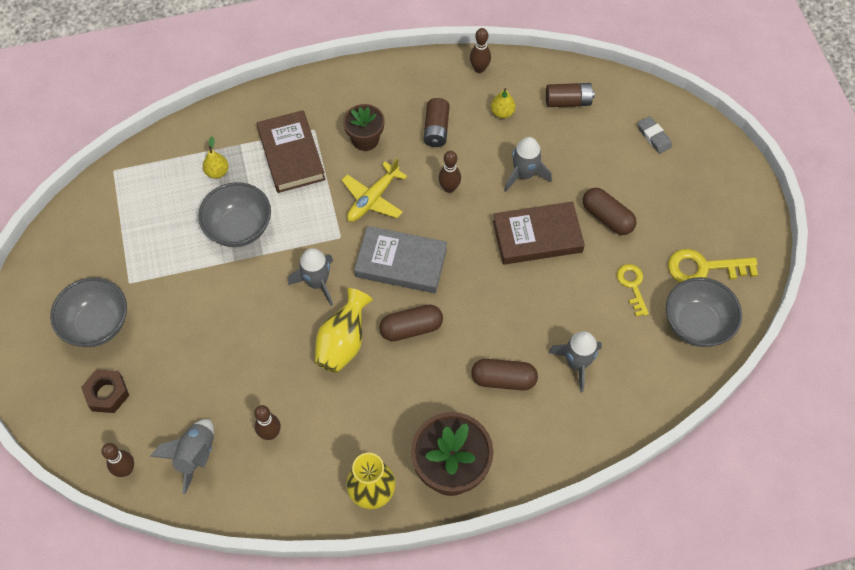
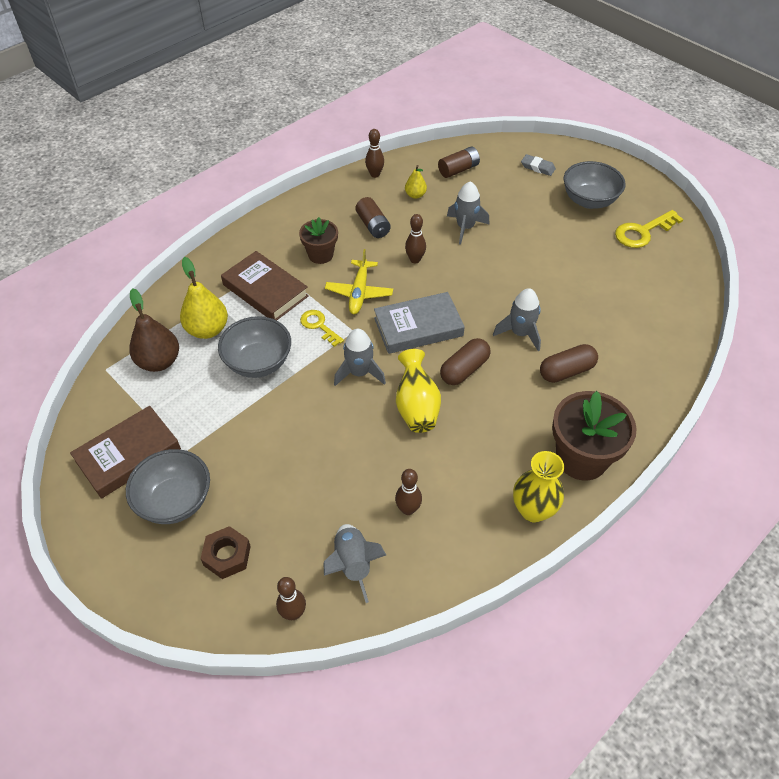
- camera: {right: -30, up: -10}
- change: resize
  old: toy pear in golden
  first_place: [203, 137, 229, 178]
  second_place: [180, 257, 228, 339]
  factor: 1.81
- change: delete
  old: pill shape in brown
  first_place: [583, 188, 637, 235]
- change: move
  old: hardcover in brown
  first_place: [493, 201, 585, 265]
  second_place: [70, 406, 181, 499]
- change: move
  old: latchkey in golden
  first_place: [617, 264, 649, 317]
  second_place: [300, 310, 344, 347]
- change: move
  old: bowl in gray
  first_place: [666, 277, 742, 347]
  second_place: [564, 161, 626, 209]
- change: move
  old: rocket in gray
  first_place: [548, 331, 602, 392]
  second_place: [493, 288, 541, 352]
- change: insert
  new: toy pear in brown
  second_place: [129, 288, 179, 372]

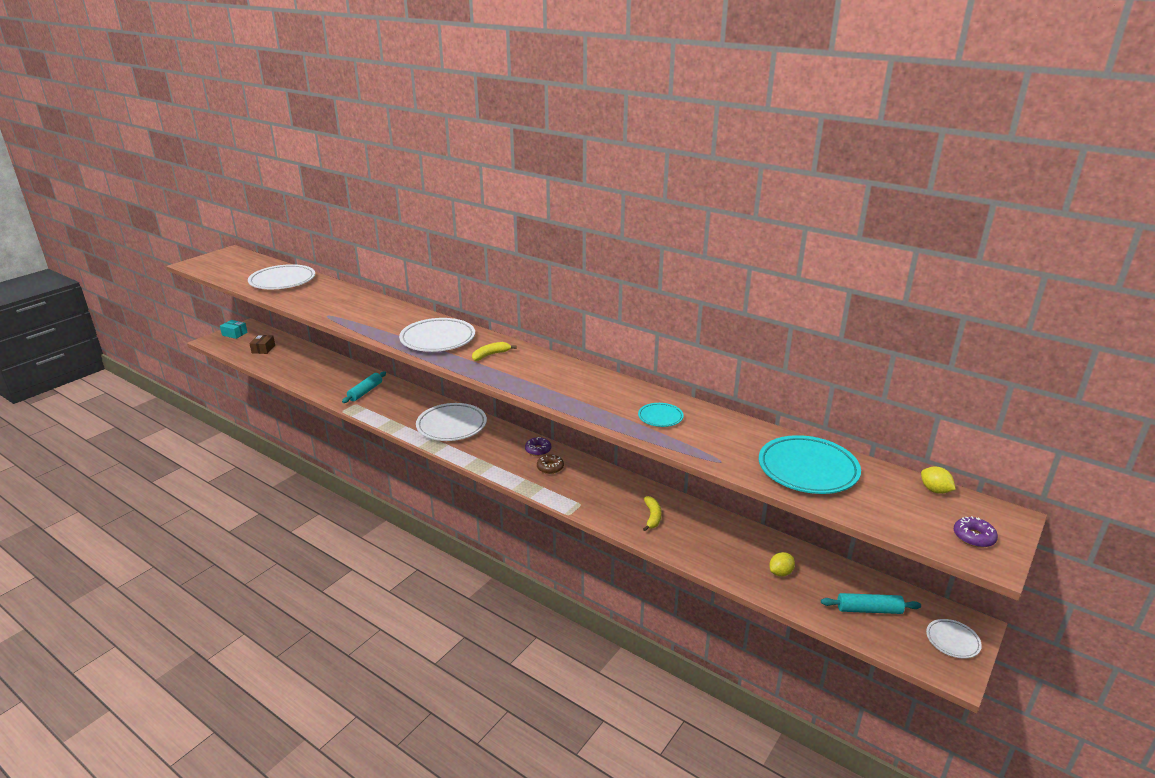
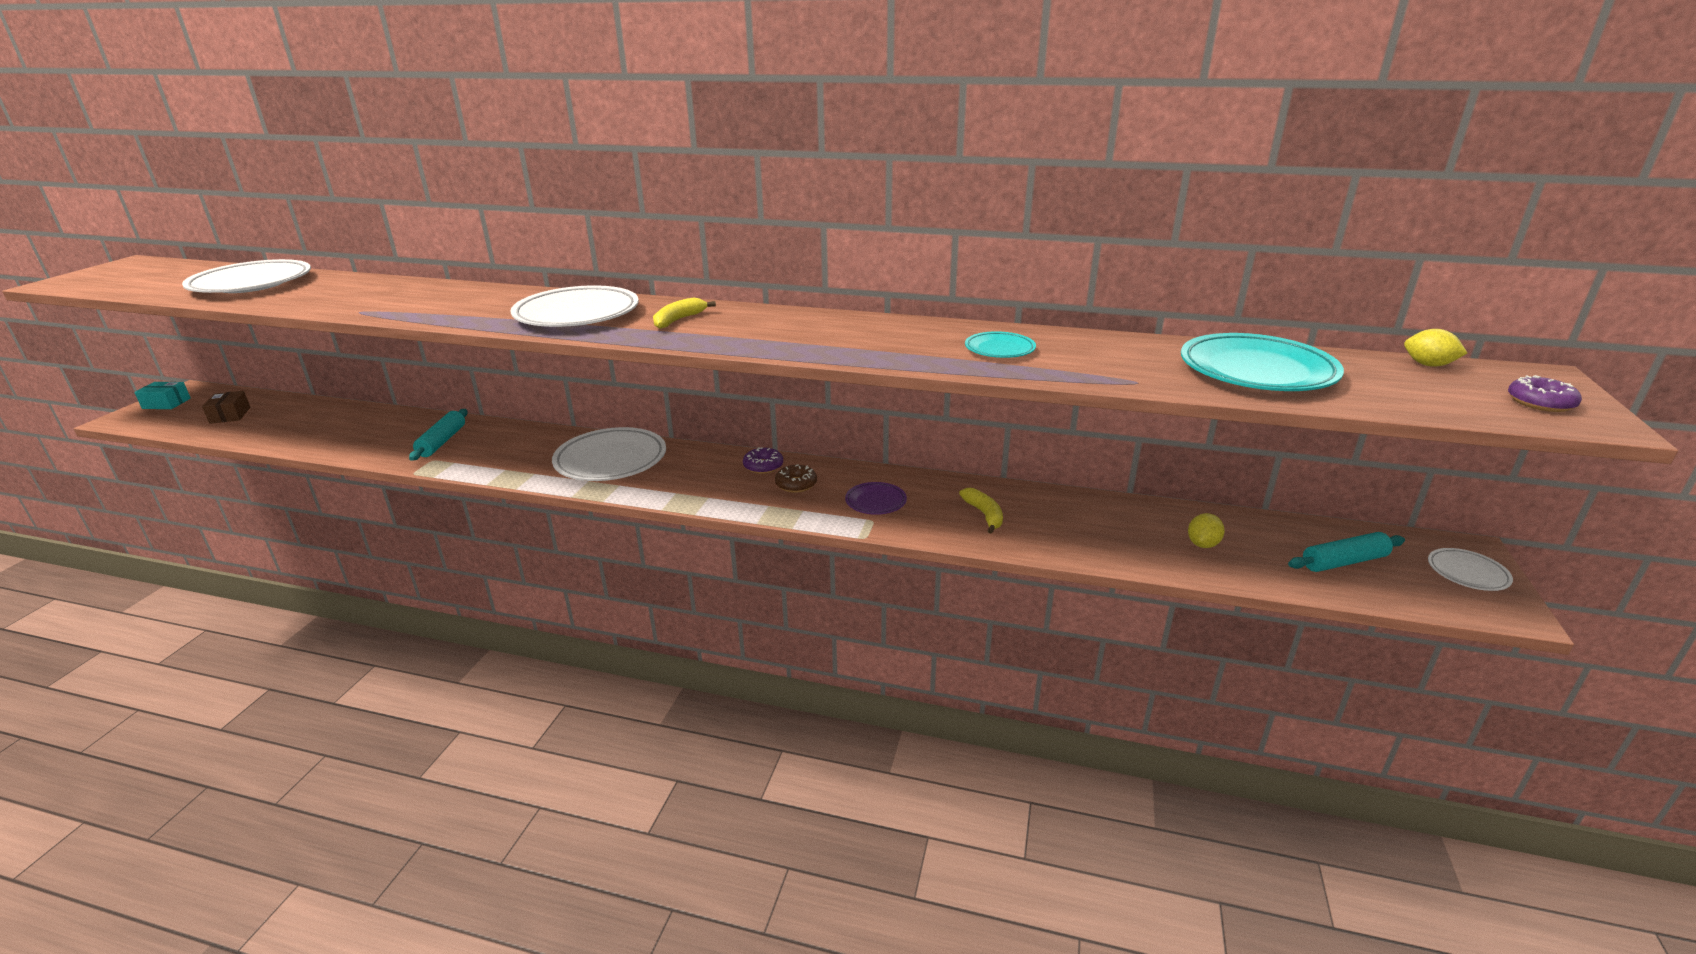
- camera: {right: -20, up: 0}
- change: insert
  new: flat dish in royal purple
  second_place: [845, 482, 907, 515]

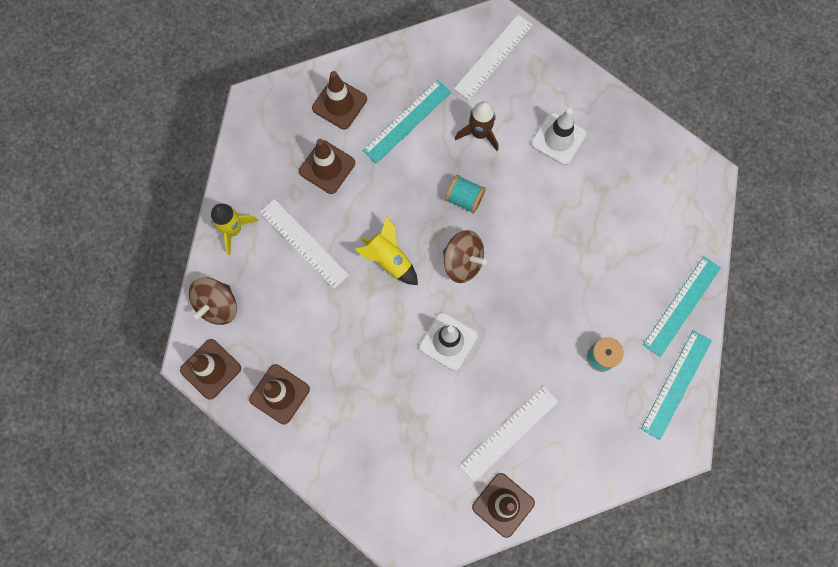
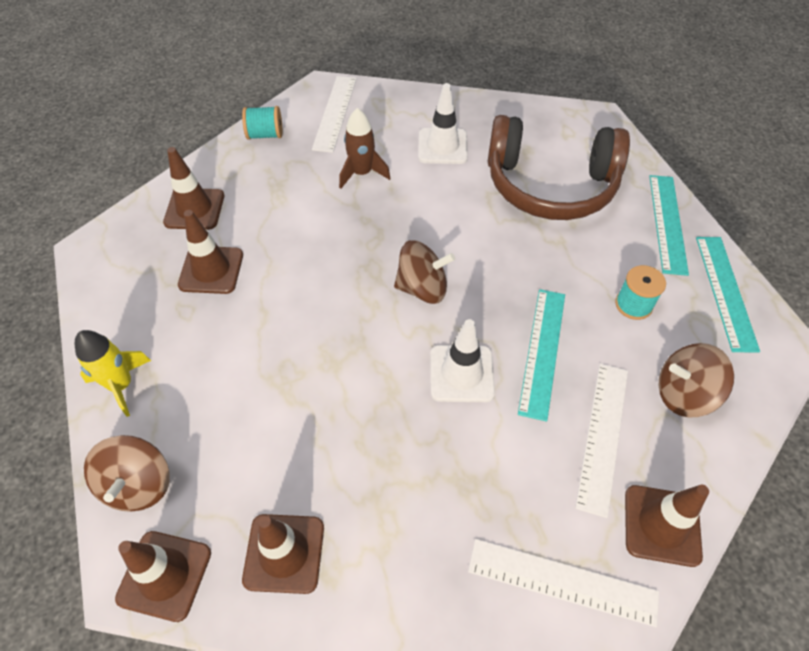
- camera: {right: -30, up: -20}
- change: move
  old: straightedge in teal
  first_place: [363, 80, 451, 164]
  second_place: [518, 289, 565, 422]
- change: move
  old: reel of thread in teal
  first_place: [445, 175, 486, 214]
  second_place: [242, 106, 282, 140]
- change: move
  old: straightedge in snow-white
  first_place: [260, 199, 349, 289]
  second_place: [468, 539, 659, 627]
- change: delete
  old: rocket in golden
  first_place: [355, 217, 418, 285]
- change: insert
  new: headset in brown
  second_place: [487, 115, 630, 220]
- change: insert
  new: toy top in brown
  second_place: [659, 343, 734, 417]

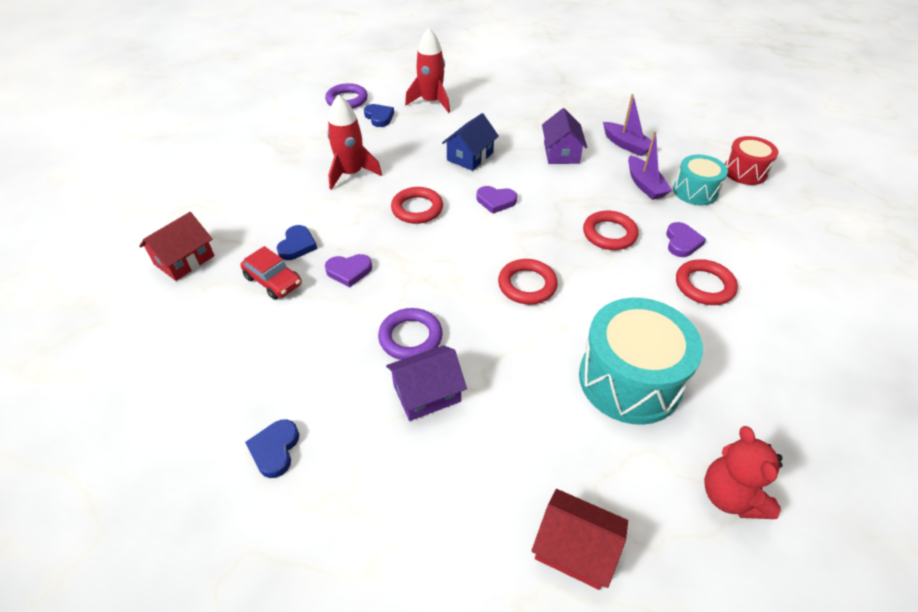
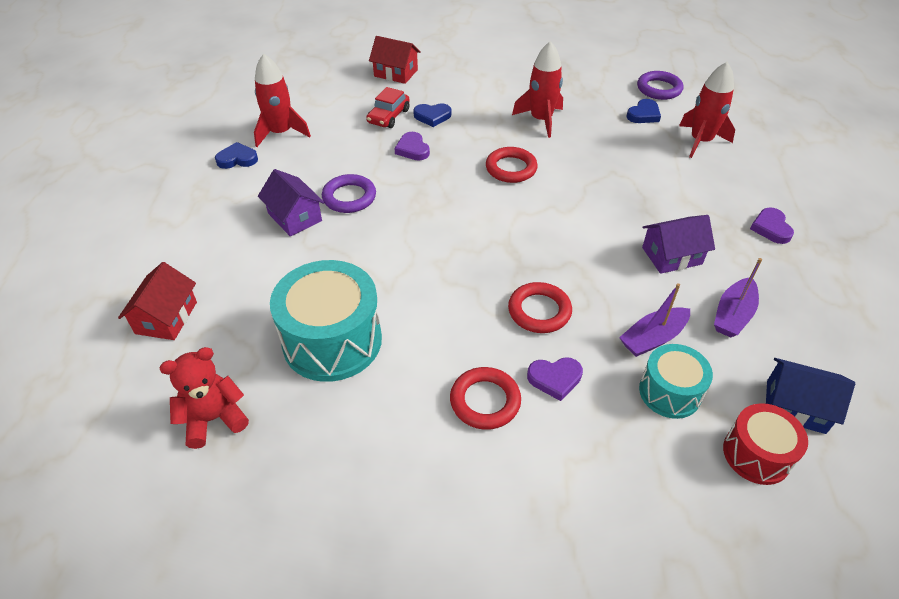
- camera: {right: 75, up: 0}
- change: move
  old: cottage in royal blue
  first_place: [442, 113, 499, 171]
  second_place: [766, 358, 855, 434]
- change: move
  old: love heart in royal purple
  first_place: [477, 186, 517, 214]
  second_place: [750, 207, 794, 244]
- change: delete
  old: torus in crimson
  first_place: [498, 259, 558, 305]
- change: insert
  new: rocket in crimson
  second_place: [254, 53, 311, 147]

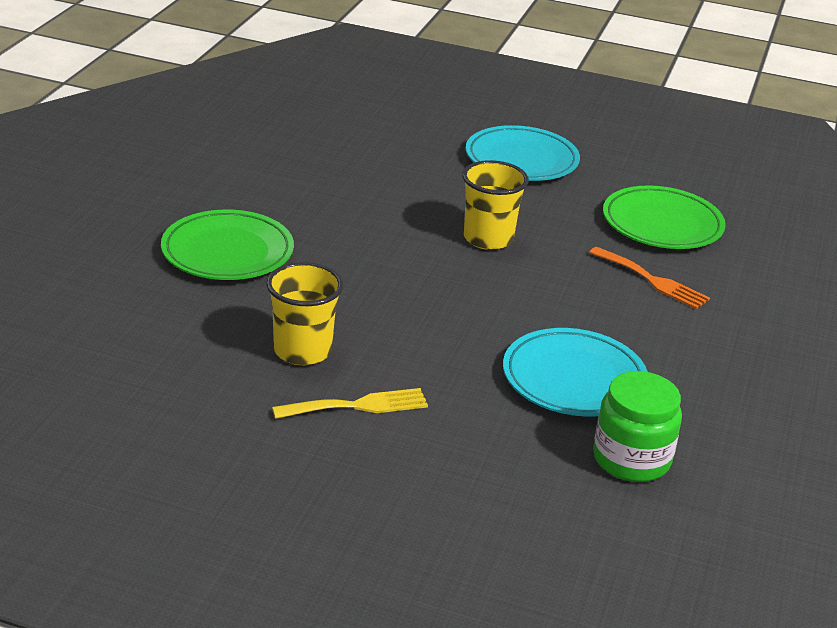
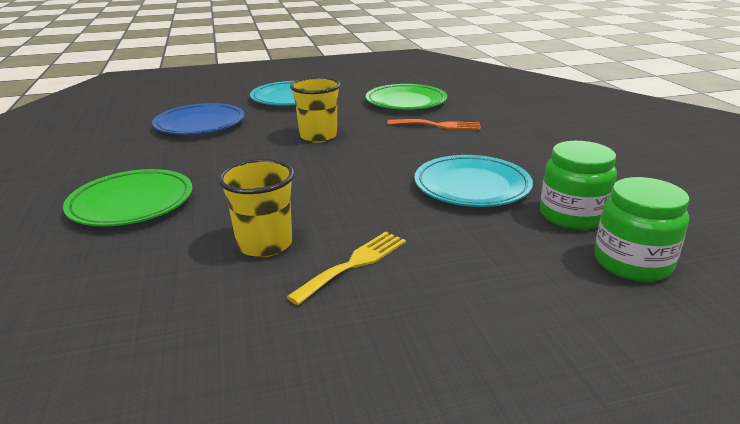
- camera: {right: -30, up: -5}
- change: insert
  new: flat dish in royal blue
  second_place: [152, 103, 244, 135]
- change: insert
  new: jam jar in emerald
  second_place: [594, 177, 689, 282]

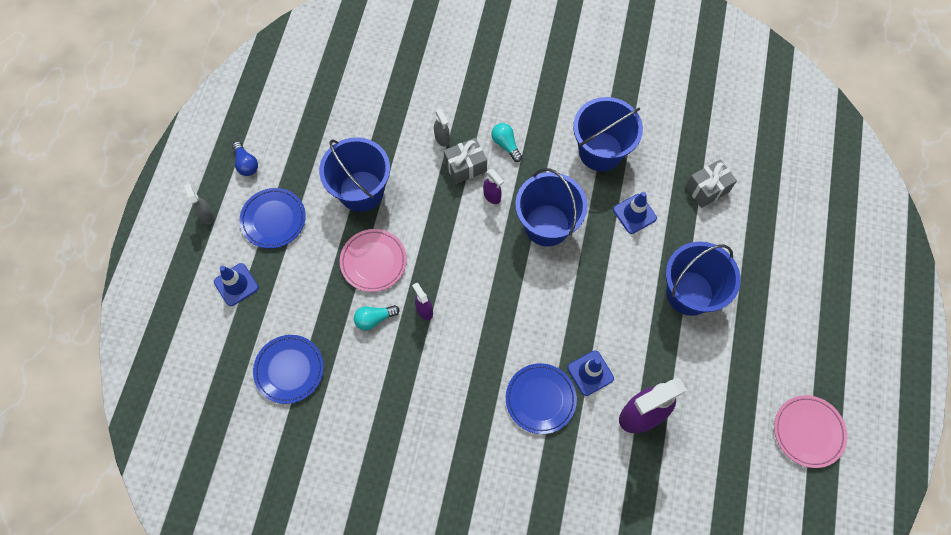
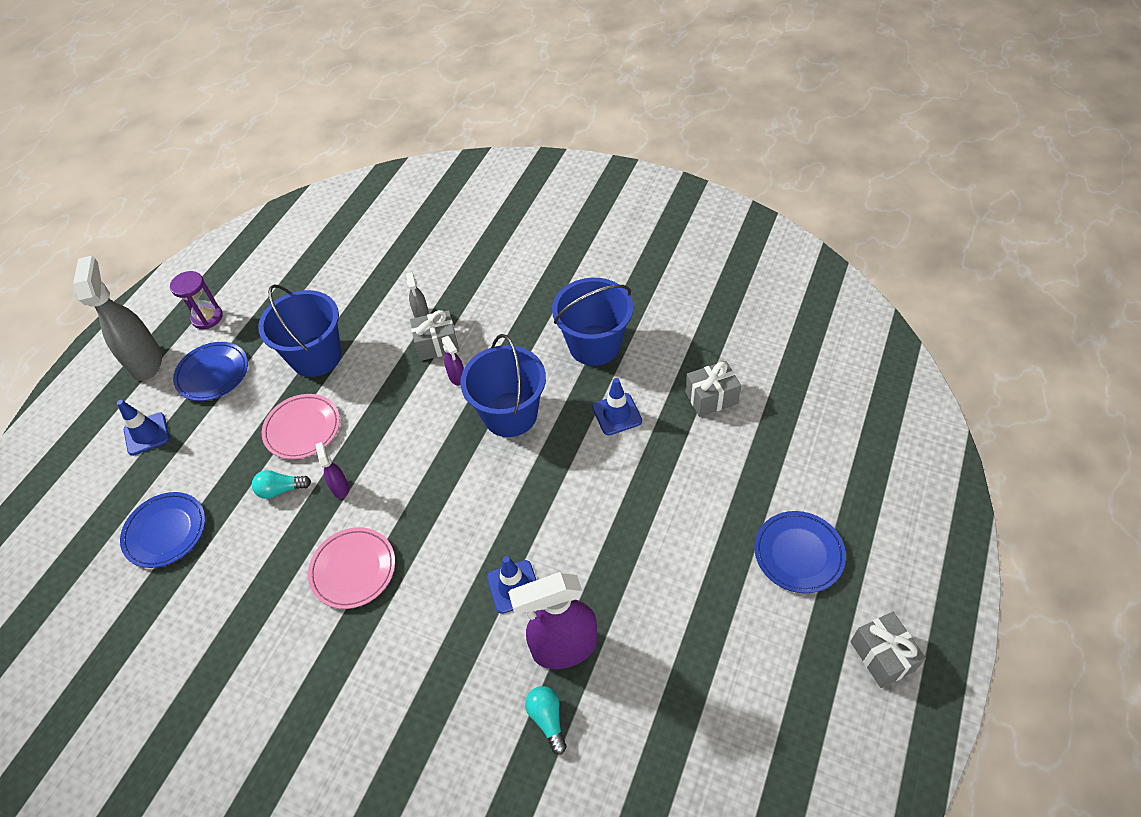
- camera: {right: 15, up: -15}
- change: move
  old: light bulb in teal
  first_place: [492, 123, 522, 162]
  second_place: [525, 686, 567, 755]
- change: replace
  old: light bulb in royal blue
  new: hourglass in royal purple
  first_place: [232, 141, 258, 176]
  second_place: [170, 271, 223, 329]
- change: resize
  old: sprayer in gray
  first_place: [184, 183, 214, 225]
  second_place: [73, 256, 162, 381]
  factor: 2.17
- change: delete
  old: pail in royal blue
  first_place: [666, 241, 741, 316]
- change: move
  old: flat dish in royal blue
  first_place: [506, 363, 577, 434]
  second_place: [755, 511, 846, 593]
- change: move
  old: flat dish in pink
  first_place: [774, 395, 847, 468]
  second_place: [308, 527, 395, 609]
- change: insert
  new: wrapped gift in gray
  second_place: [850, 612, 926, 688]

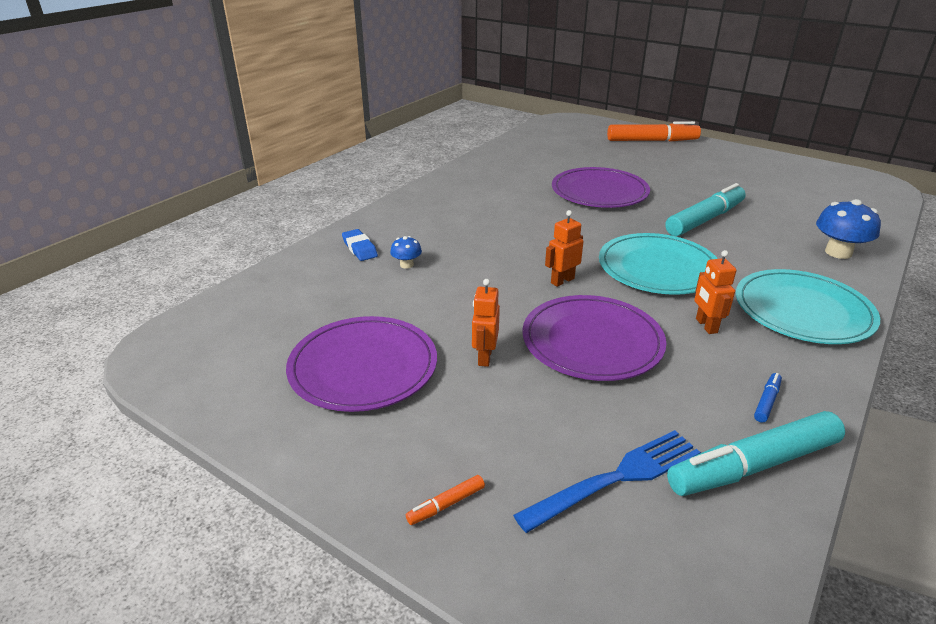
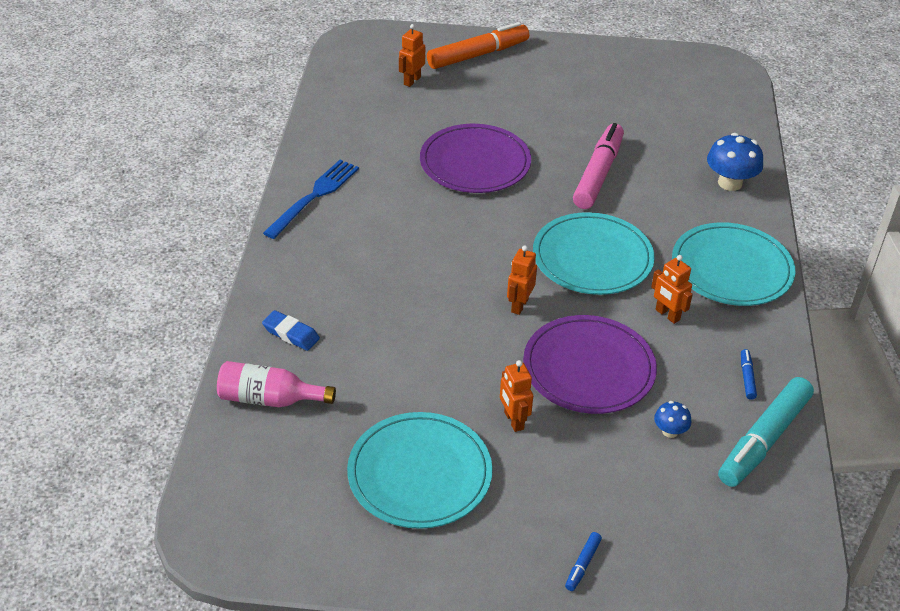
- camera: {right: -30, up: 10}
- change: recolor
  old: felt pen in teal
  new: felt pen in pink
  first_place: [665, 183, 746, 236]
  second_place: [573, 123, 624, 209]
- change: move
  old: mushroom in royal blue
  first_place: [390, 236, 422, 269]
  second_place: [654, 401, 691, 438]
- change: recolor
  old: flat dish in royal purple
  new: flat dish in teal
  first_place: [286, 316, 437, 412]
  second_place: [347, 412, 493, 529]
- change: move
  old: table fork in royal blue
  first_place: [513, 430, 701, 533]
  second_place: [263, 160, 359, 239]
- change: recolor
  old: felt pen in orange
  new: felt pen in royal blue
  first_place: [406, 475, 485, 525]
  second_place: [565, 532, 602, 591]
- change: insert
  new: robot in orange
  second_place: [399, 24, 425, 87]
- change: insert
  new: drink bottle in pink
  second_place: [217, 361, 336, 407]

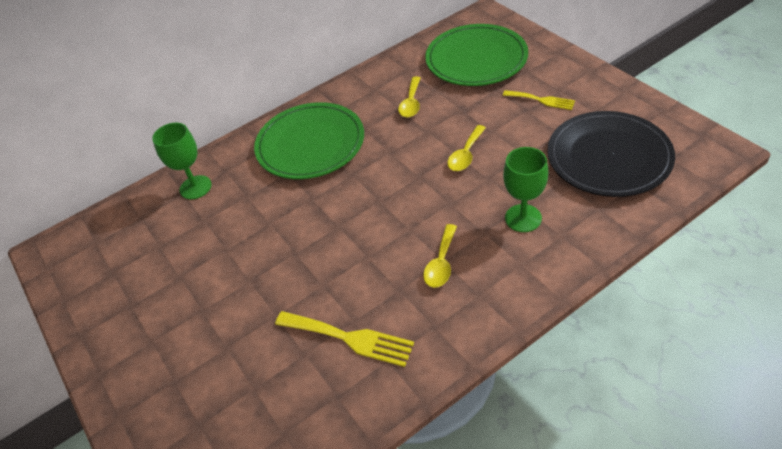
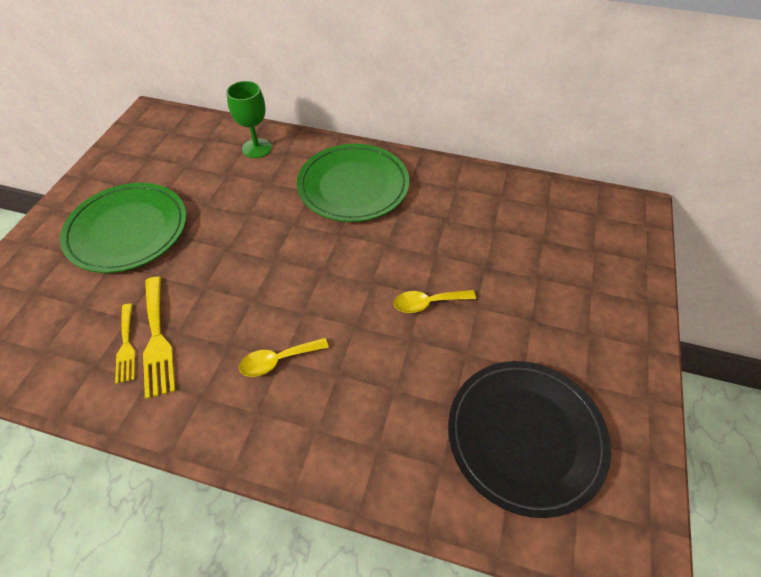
- camera: {right: 45, up: 5}
- change: move
  old: flat dish in emerald
  first_place: [425, 24, 528, 86]
  second_place: [60, 183, 187, 273]
- change: delete
  old: teaspoon in golden
  first_place: [398, 77, 421, 118]
- change: move
  old: table fork in golden
  first_place: [503, 90, 575, 110]
  second_place: [115, 303, 136, 384]
- change: delete
  old: wine glass in emerald
  first_place: [503, 147, 548, 232]

